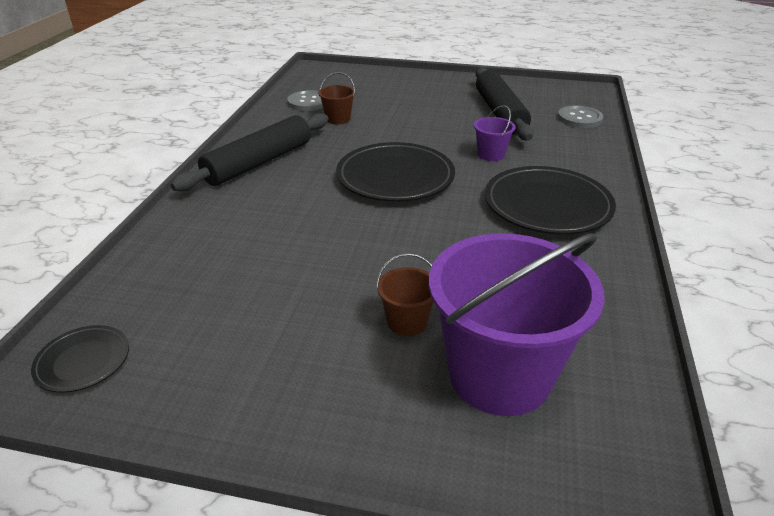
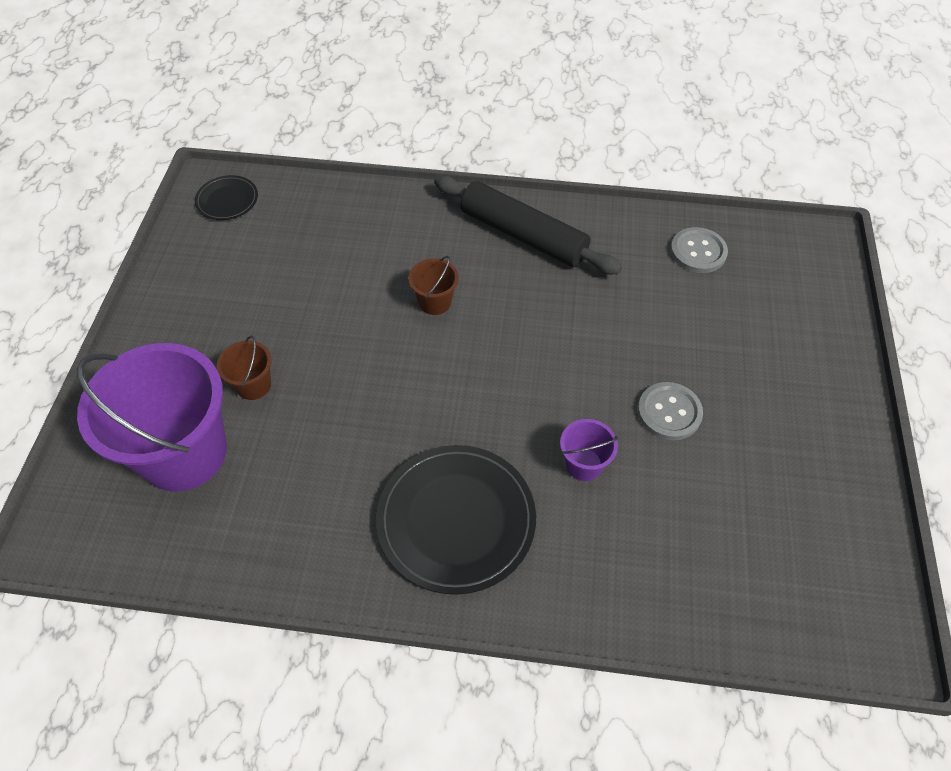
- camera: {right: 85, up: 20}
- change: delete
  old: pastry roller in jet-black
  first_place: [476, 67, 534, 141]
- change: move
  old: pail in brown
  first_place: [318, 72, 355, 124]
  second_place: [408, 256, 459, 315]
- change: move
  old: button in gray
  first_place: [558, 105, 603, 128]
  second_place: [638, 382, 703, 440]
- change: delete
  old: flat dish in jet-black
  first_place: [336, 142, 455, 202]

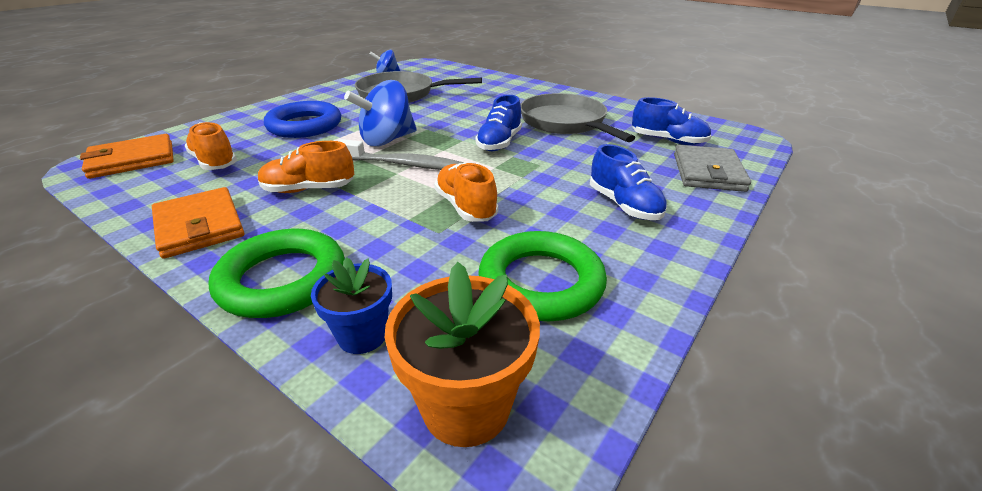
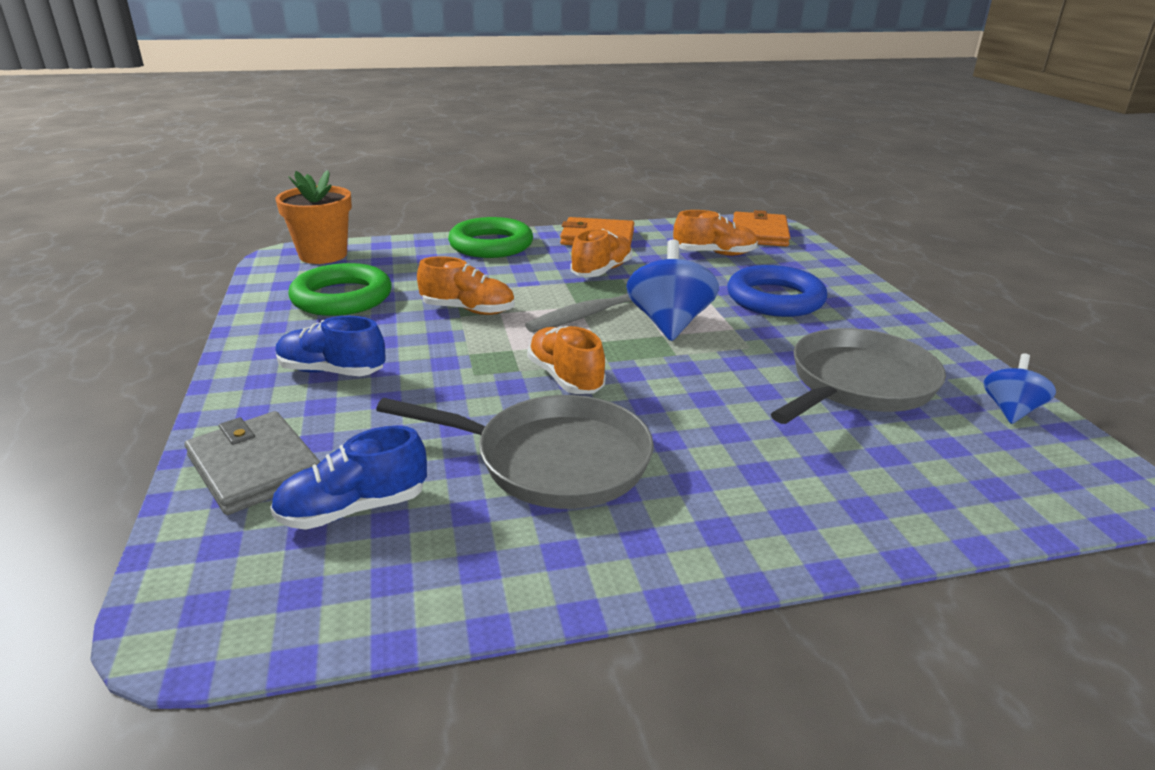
- camera: {right: 130, up: -5}
- change: recolor
  old: lace-up shoe in royal blue
  new: lace-up shoe in orange
  first_place: [475, 95, 522, 151]
  second_place: [527, 326, 606, 394]
- change: delete
  old: plant pot in royal blue
  first_place: [311, 257, 392, 354]

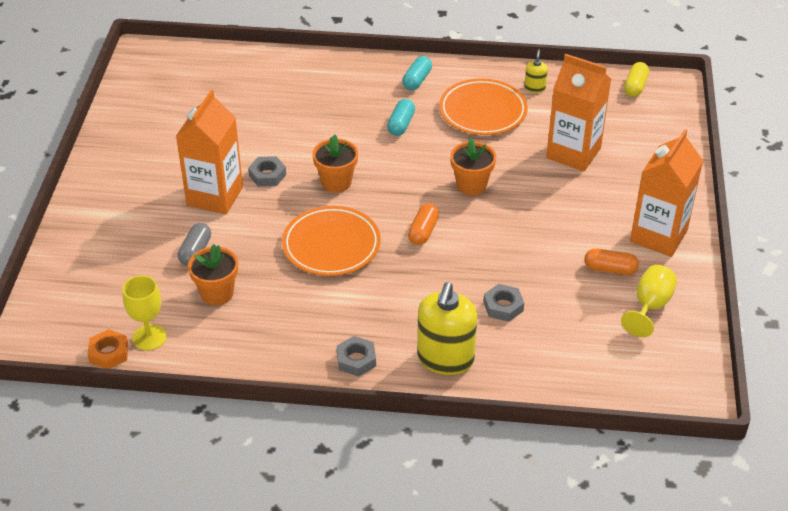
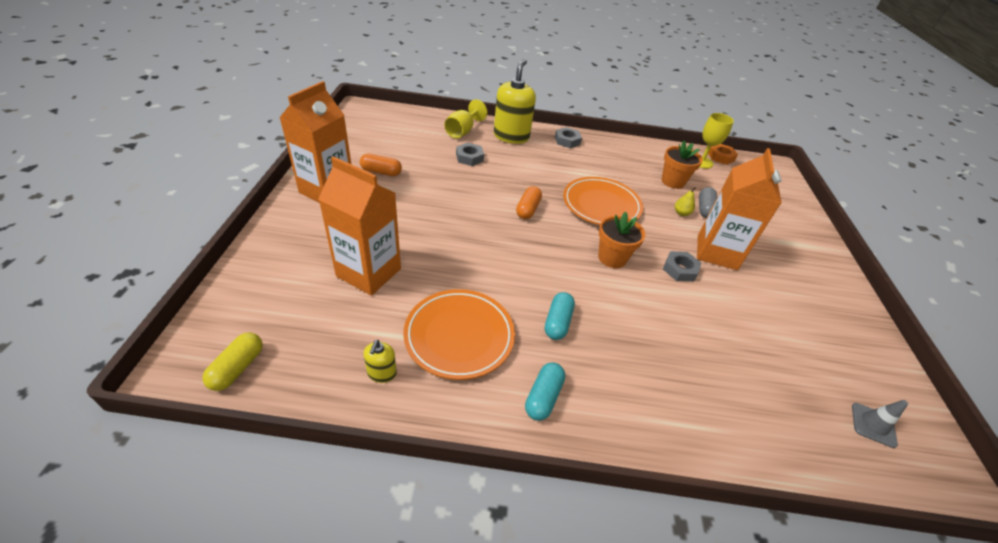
- camera: {right: 175, up: 0}
- change: delete
  old: plant pot in orange
  first_place: [450, 138, 496, 196]
- change: move
  old: wine glass in golden
  first_place: [621, 265, 677, 337]
  second_place: [444, 99, 487, 139]
- change: insert
  new: toy pear in golden
  second_place: [675, 187, 696, 216]
- change: insert
  new: road cone in gray
  second_place: [852, 400, 908, 448]

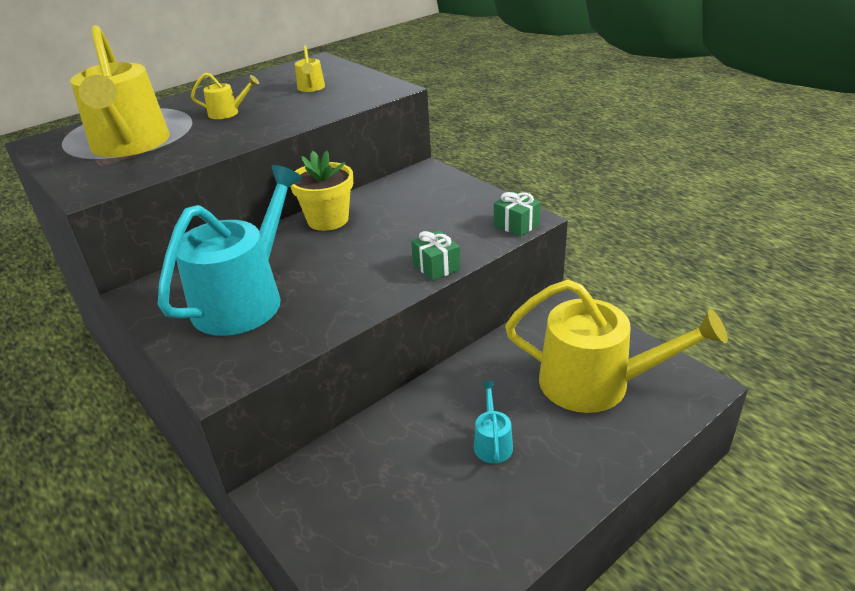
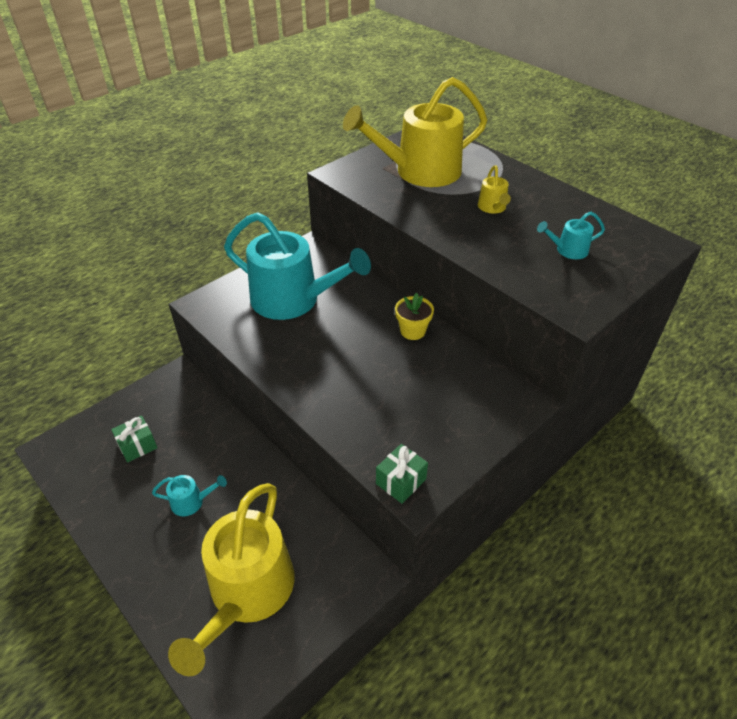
- camera: {right: 85, up: 10}
- change: recolor
  old: watering can in golden
  new: watering can in teal
  first_place: [295, 45, 325, 92]
  second_place: [537, 212, 605, 259]
- change: resize
  old: plant pot in golden
  first_place: [290, 150, 353, 231]
  second_place: [395, 293, 434, 340]
  factor: 0.65
- change: move
  old: wrapped gift in emerald
  first_place: [411, 230, 460, 281]
  second_place: [111, 416, 158, 463]

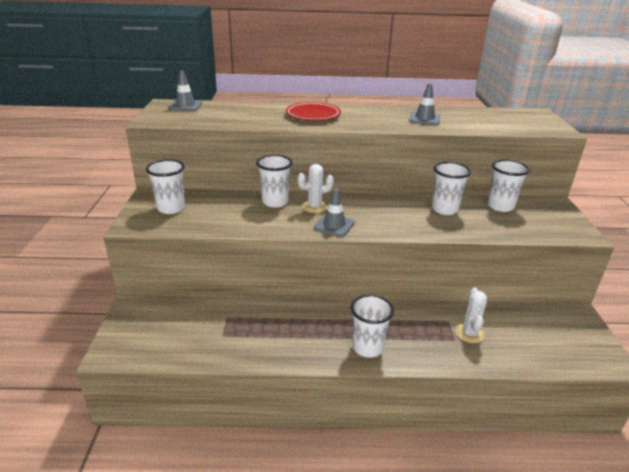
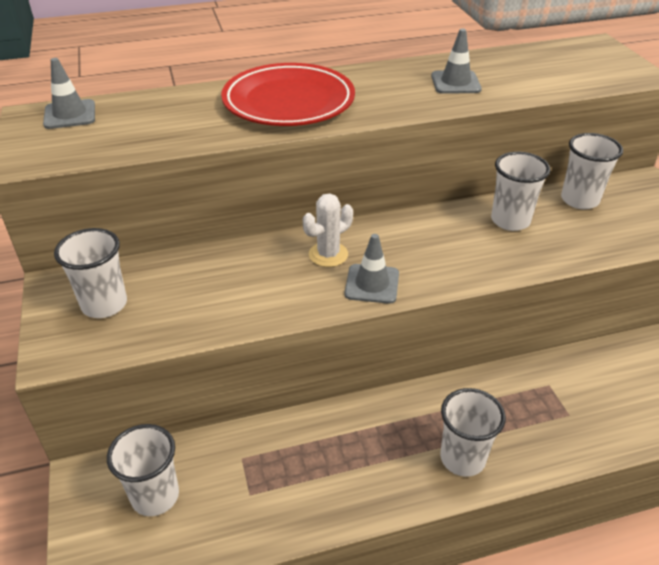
- camera: {right: -15, up: 10}
- change: resize
  old: flat dish in crimson
  first_place: [286, 102, 341, 120]
  second_place: [221, 63, 355, 126]
  factor: 1.5
- change: move
  old: tumbler in snow-white
  first_place: [256, 155, 293, 208]
  second_place: [107, 424, 179, 516]
- change: delete
  old: prickly plant in snow-white
  first_place: [455, 287, 488, 343]

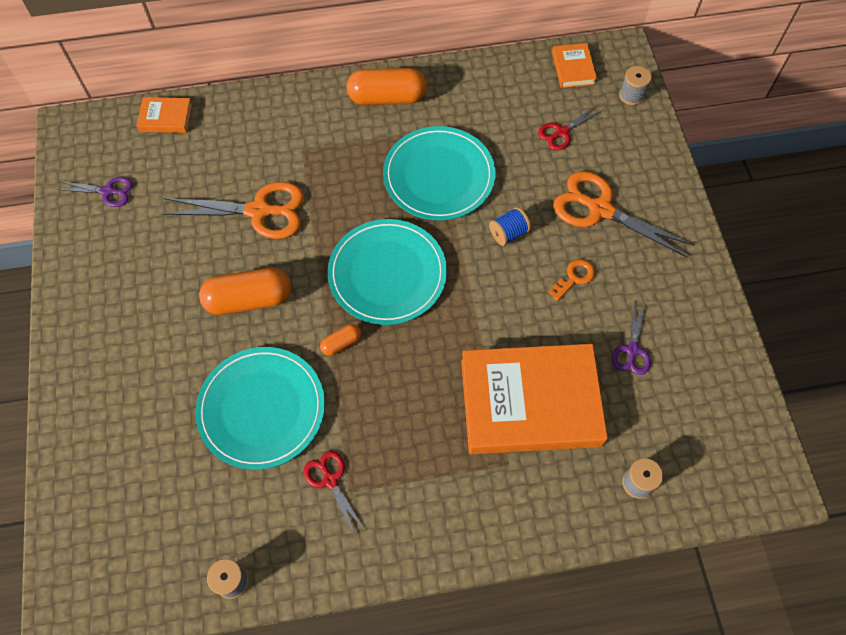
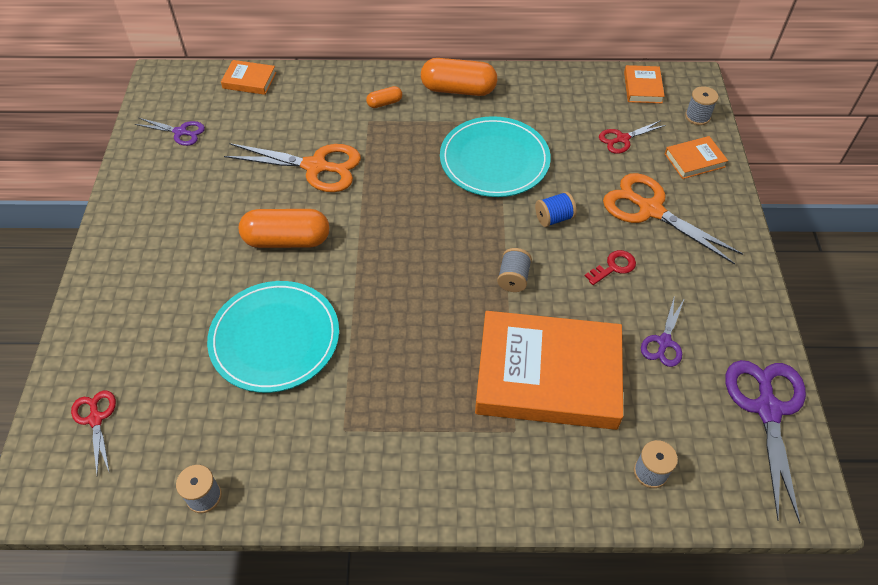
- camera: {right: 10, up: -10}
- change: delete
  old: flat dish in teal
  first_place: [328, 219, 447, 325]
- change: recolor
  old: latchkey in orange
  new: latchkey in crimson
  first_place: [548, 259, 595, 301]
  second_place: [585, 250, 636, 285]
- change: move
  old: pill shape in orange
  first_place: [320, 324, 361, 356]
  second_place: [366, 86, 402, 108]
- change: move
  old: shears in crimson
  first_place: [304, 451, 364, 533]
  second_place: [71, 391, 116, 474]
- change: insert
  new: hardcover in orange
  second_place: [665, 136, 728, 179]
- change: insert
  new: reel of thread in gray
  second_place: [497, 248, 532, 292]
- change: insert
  new: shears in royal purple
  second_place: [725, 360, 806, 524]

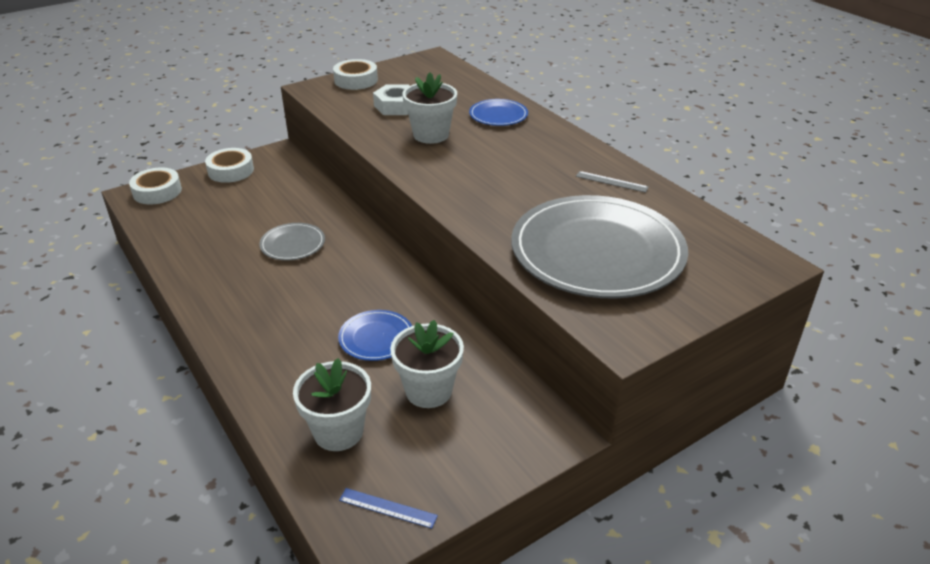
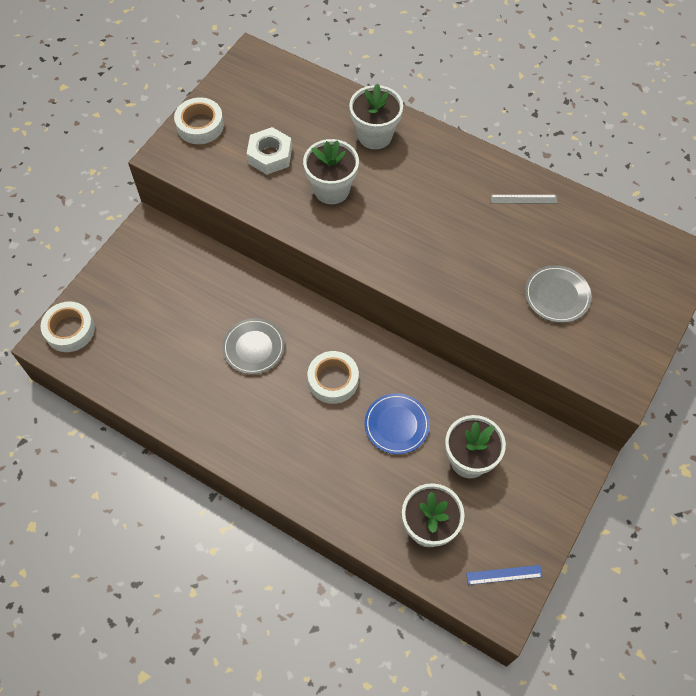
- camera: {right: -25, up: 25}
- change: replace
  old: flat dish in royal blue
  new: plant pot in snow-white
  first_place: [469, 99, 528, 126]
  second_place: [349, 84, 403, 149]
- change: move
  old: roll of tape in snow-white
  first_place: [205, 148, 254, 183]
  second_place: [308, 351, 359, 404]
- change: resize
  old: flat dish in gray
  first_place: [511, 195, 688, 298]
  second_place: [525, 265, 592, 323]
  factor: 0.44

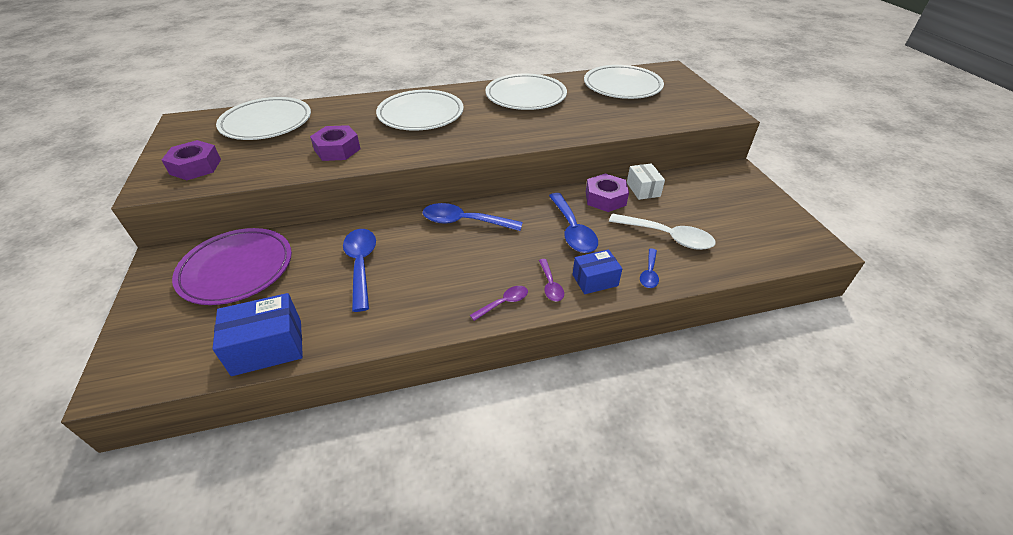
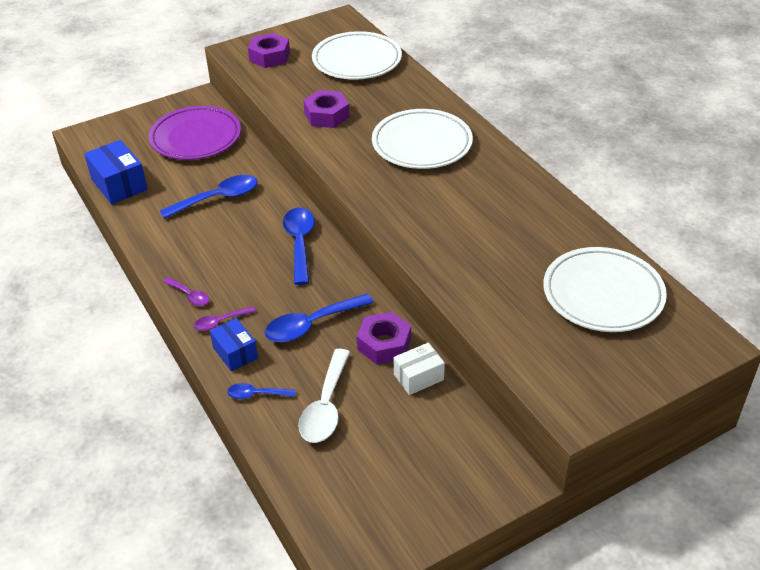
- camera: {right: 75, up: 0}
- change: delete
  old: flat dish in snow-white
  first_place: [485, 73, 567, 110]

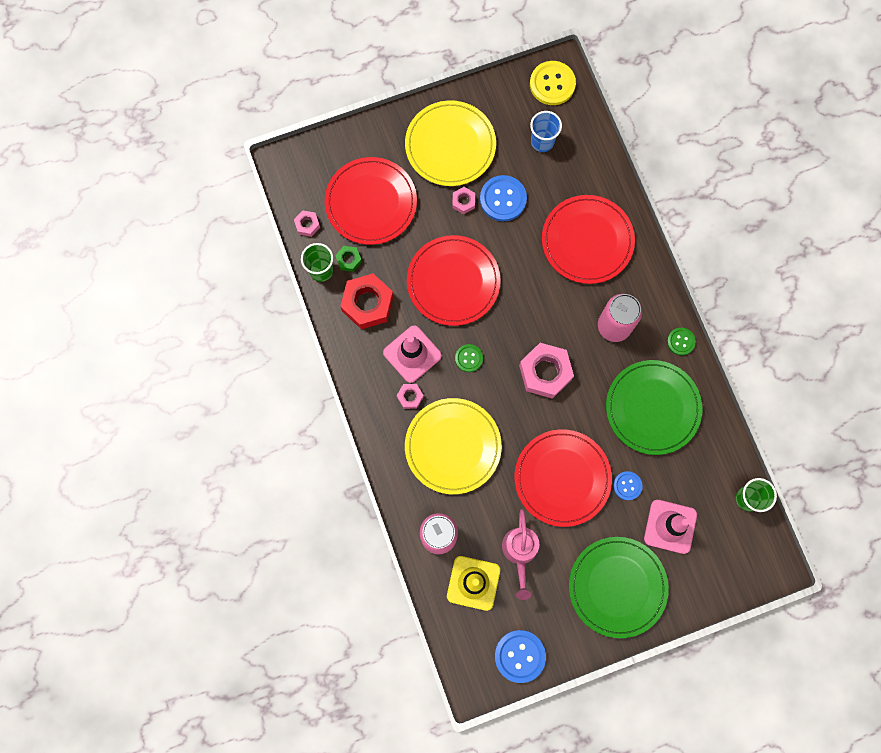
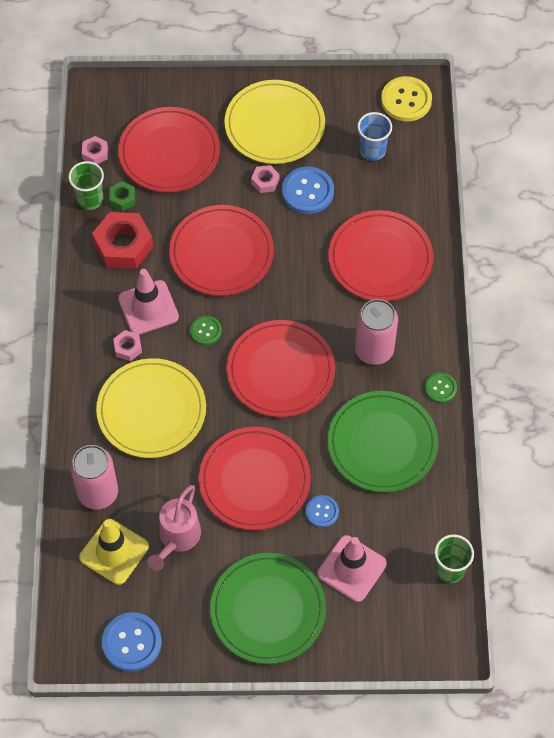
- camera: {right: 20, up: -15}
- change: replace
  old: hexagon nut in pink
  new: flat dish in crimson
  first_place: [519, 343, 574, 399]
  second_place: [227, 320, 335, 417]

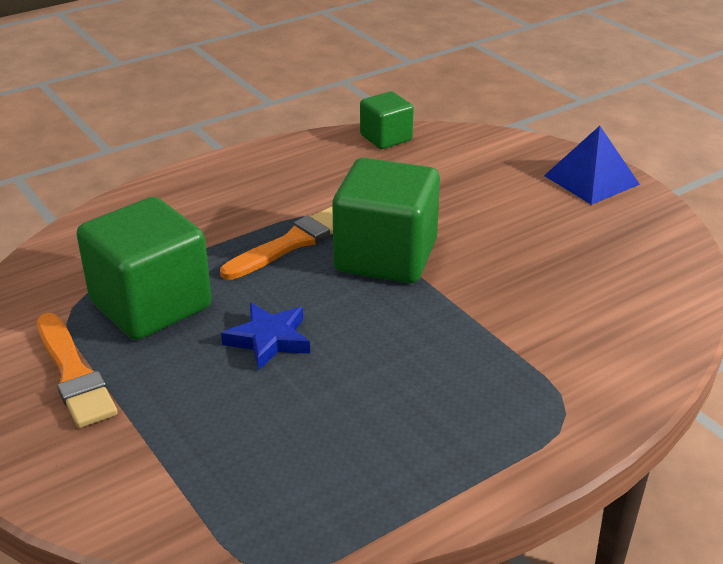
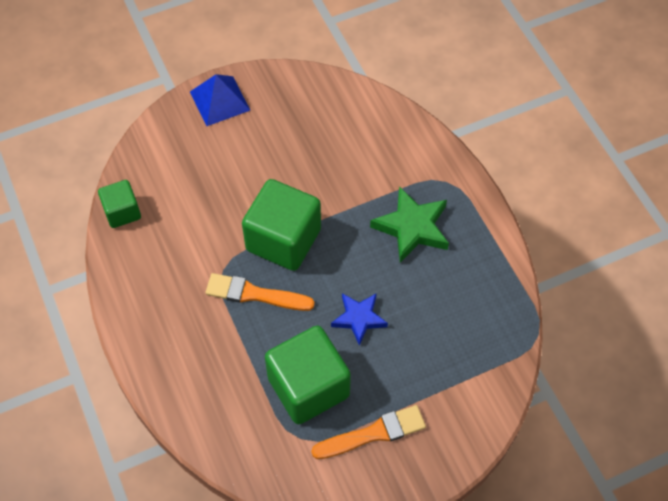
- camera: {right: -80, up: 25}
- change: rotate
  old: paintbrush in orange
  first_place: [220, 207, 333, 280]
  second_place: [205, 273, 315, 311]
  degrees: -45
- change: insert
  new: five-pointed star in emerald
  second_place: [370, 186, 449, 263]

